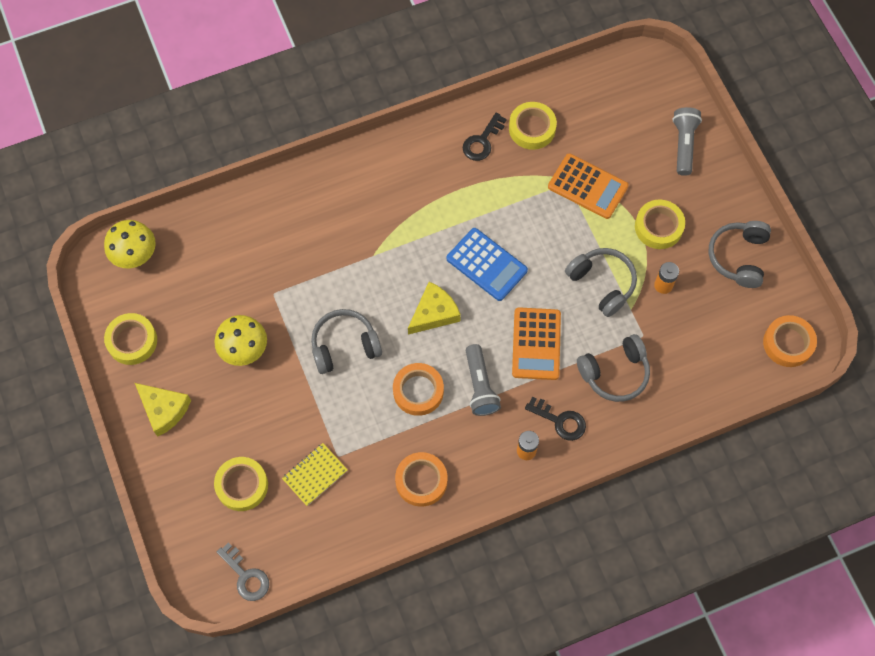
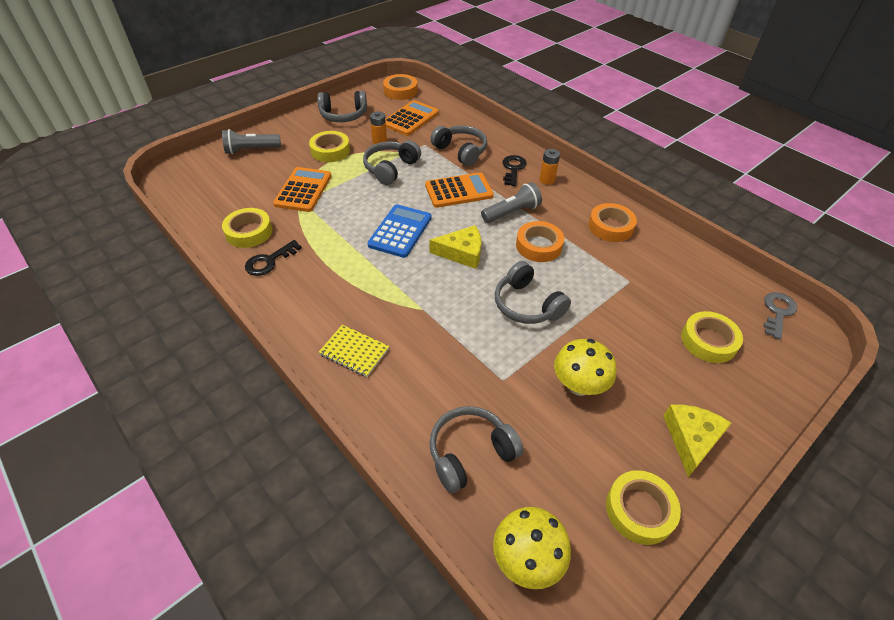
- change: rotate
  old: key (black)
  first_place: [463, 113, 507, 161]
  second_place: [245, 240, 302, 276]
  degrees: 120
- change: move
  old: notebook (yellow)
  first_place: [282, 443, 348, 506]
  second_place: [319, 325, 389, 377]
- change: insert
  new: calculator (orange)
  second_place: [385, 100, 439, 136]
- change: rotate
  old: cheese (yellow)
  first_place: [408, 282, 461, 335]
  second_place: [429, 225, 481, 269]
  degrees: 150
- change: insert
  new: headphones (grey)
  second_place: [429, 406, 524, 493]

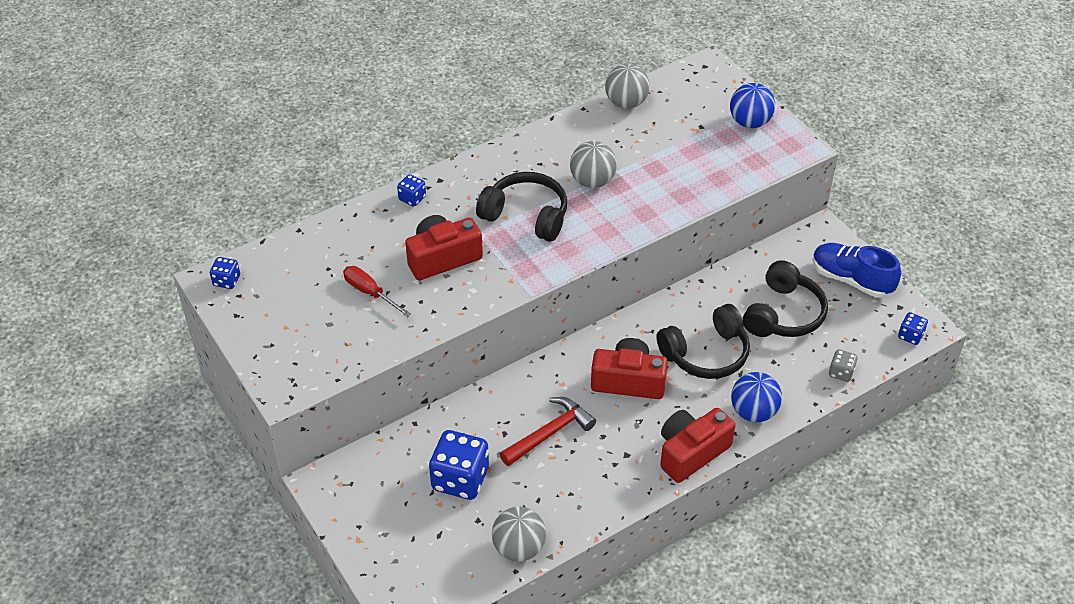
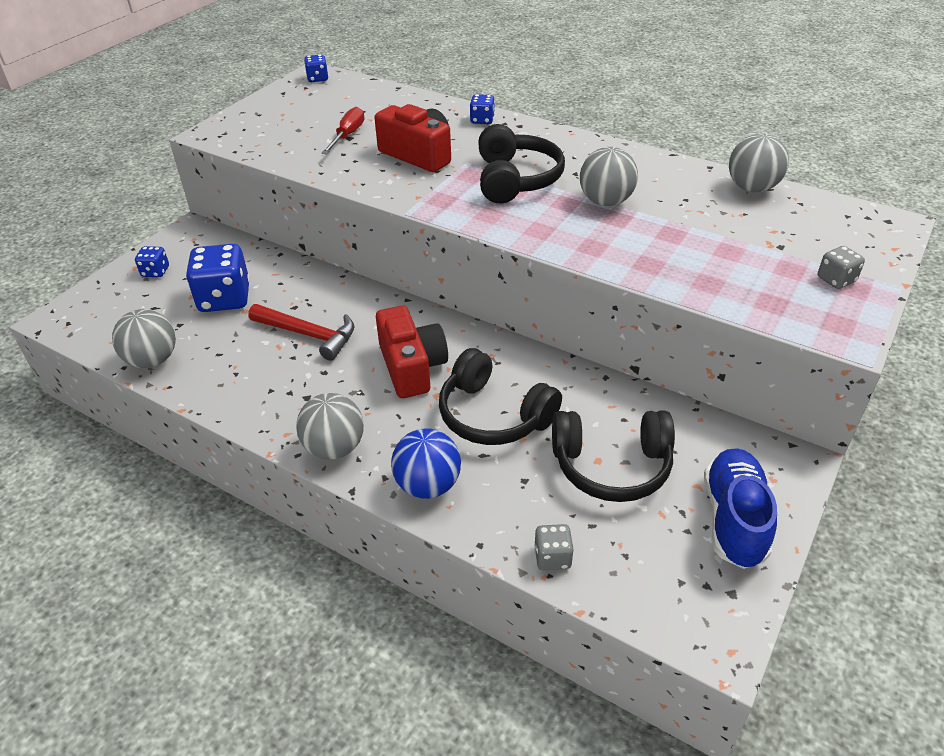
- change: move
  old: dice (blue)
  first_place: [898, 312, 928, 345]
  second_place: [135, 246, 169, 277]
- change: replace
  old: camera (red)
  new: ball (grey)
  first_place: [660, 408, 736, 483]
  second_place: [296, 393, 364, 460]
- change: replace
  old: ball (blue)
  new: dice (grey)
  first_place: [730, 83, 775, 128]
  second_place: [818, 246, 865, 289]

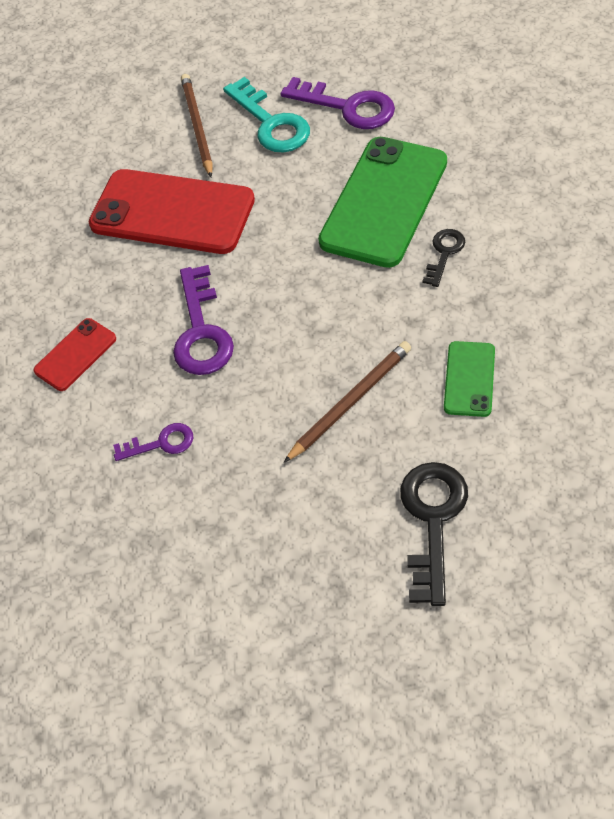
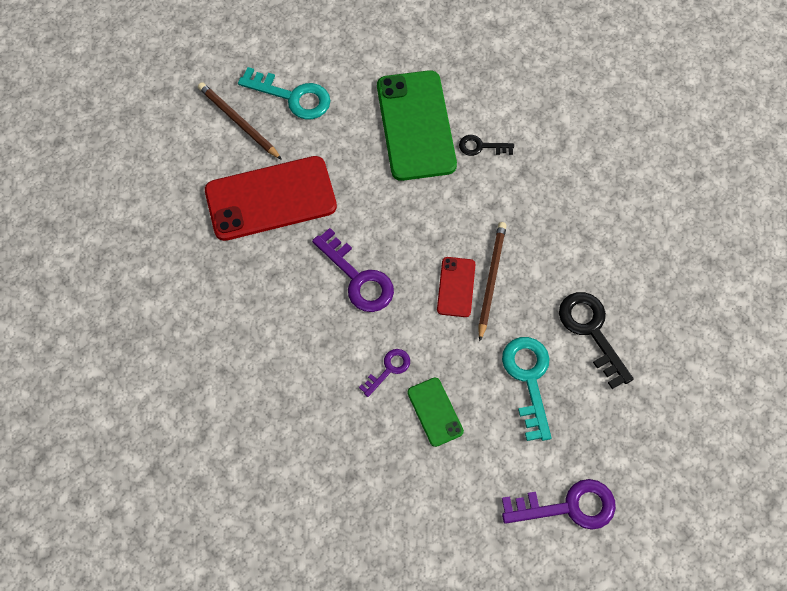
- change: move
  old: phone (green)
  first_place: [444, 341, 495, 417]
  second_place: [407, 378, 464, 447]
- change: move
  old: phone (red)
  first_place: [34, 318, 116, 391]
  second_place: [437, 257, 476, 317]
- change: rotate
  old: key (black)
  first_place: [422, 229, 465, 287]
  second_place: [459, 135, 514, 156]
  degrees: -75
- change: insert
  new: key (turquoise)
  second_place: [502, 337, 551, 441]
- change: move
  old: key (purple)
  first_place: [281, 77, 395, 129]
  second_place: [502, 479, 616, 530]

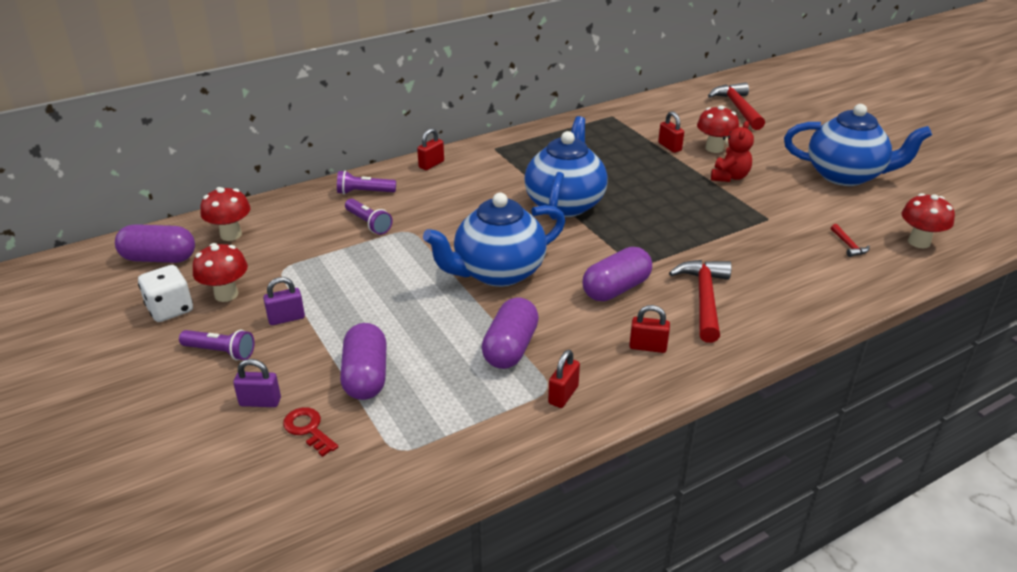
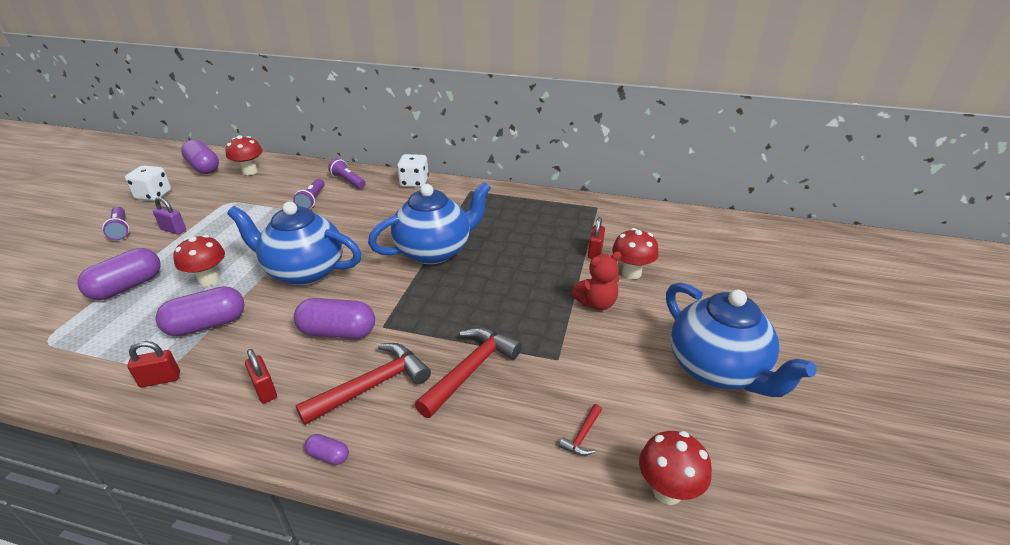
- change: move
  old: mushroom (red)
  first_place: [193, 243, 248, 302]
  second_place: [173, 235, 225, 286]
- change: insert
  new: capsule (purple)
  second_place: [304, 434, 349, 465]
- change: replace
  old: padlock (red)
  new: dice (white)
  first_place: [417, 128, 444, 170]
  second_place: [397, 154, 429, 188]
- change: move
  old: hammer (red)
  first_place: [708, 82, 765, 130]
  second_place: [415, 327, 522, 418]
- change: delete
  old: padlock (purple)
  first_place: [233, 359, 281, 407]
- change: delete
  old: key (red)
  first_place: [283, 407, 338, 457]

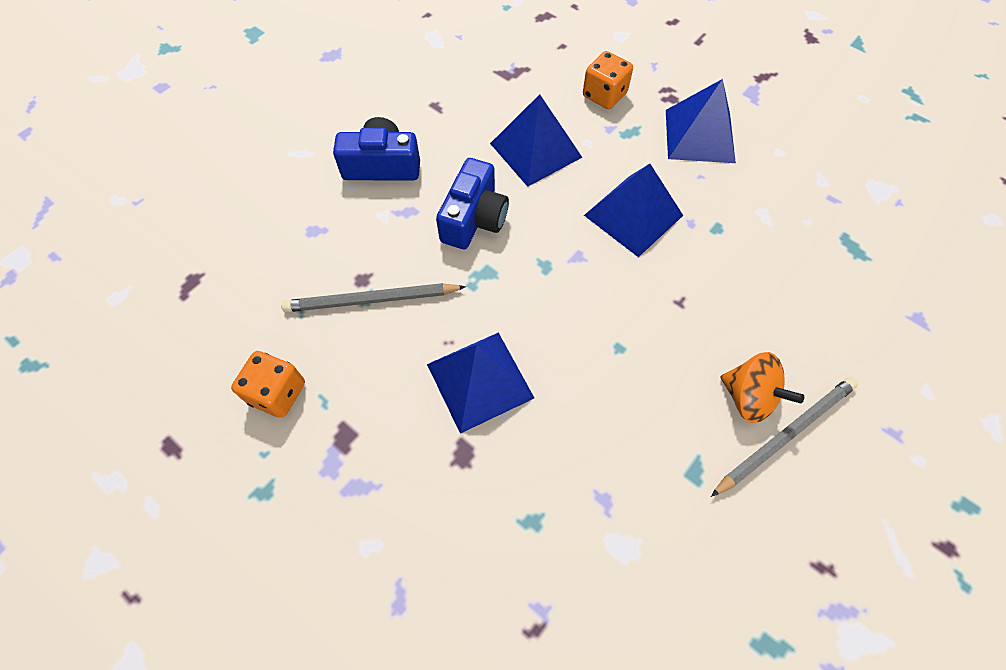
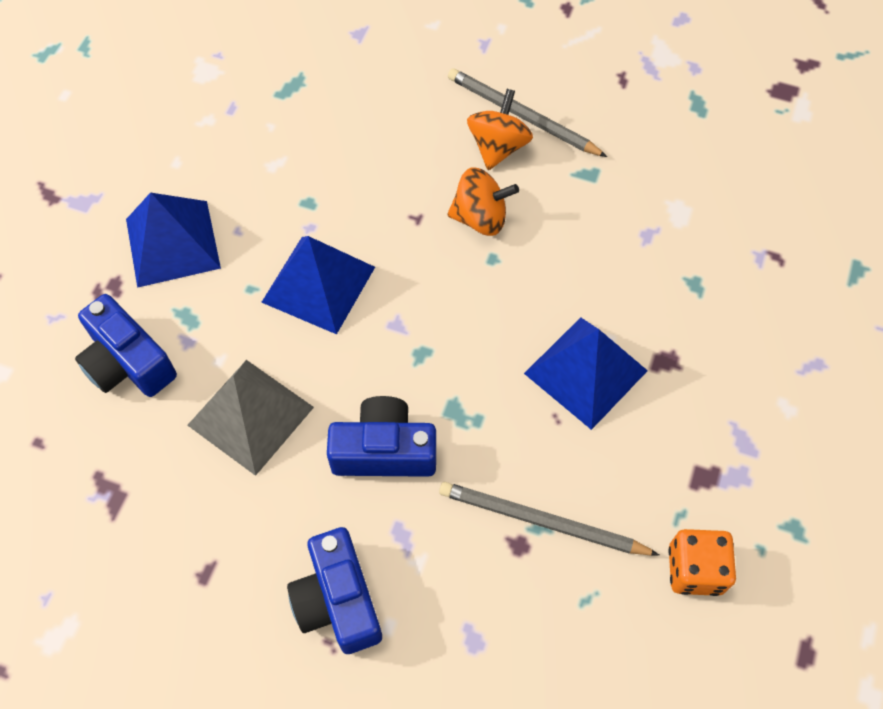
- change: replace
  old: dice (orange)
  new: camera (blue)
  first_place: [583, 51, 633, 109]
  second_place: [75, 294, 177, 397]
- change: recolor
  old: pyramid (blue)
  new: pyramid (grey)
  first_place: [490, 94, 582, 187]
  second_place: [187, 360, 314, 476]
- change: rotate
  old: pencil (grey)
  first_place: [281, 283, 466, 312]
  second_place: [439, 482, 659, 555]
  degrees: 135
- change: insert
  new: spinning top (orange)
  second_place: [447, 168, 519, 236]

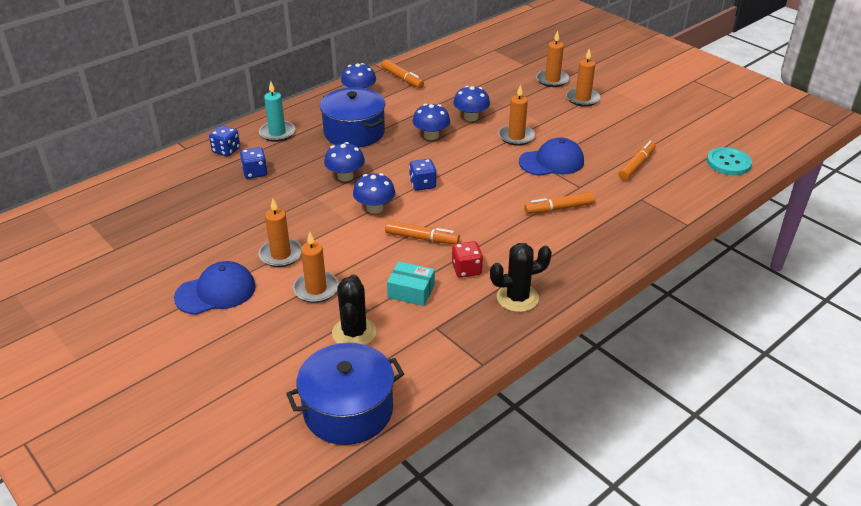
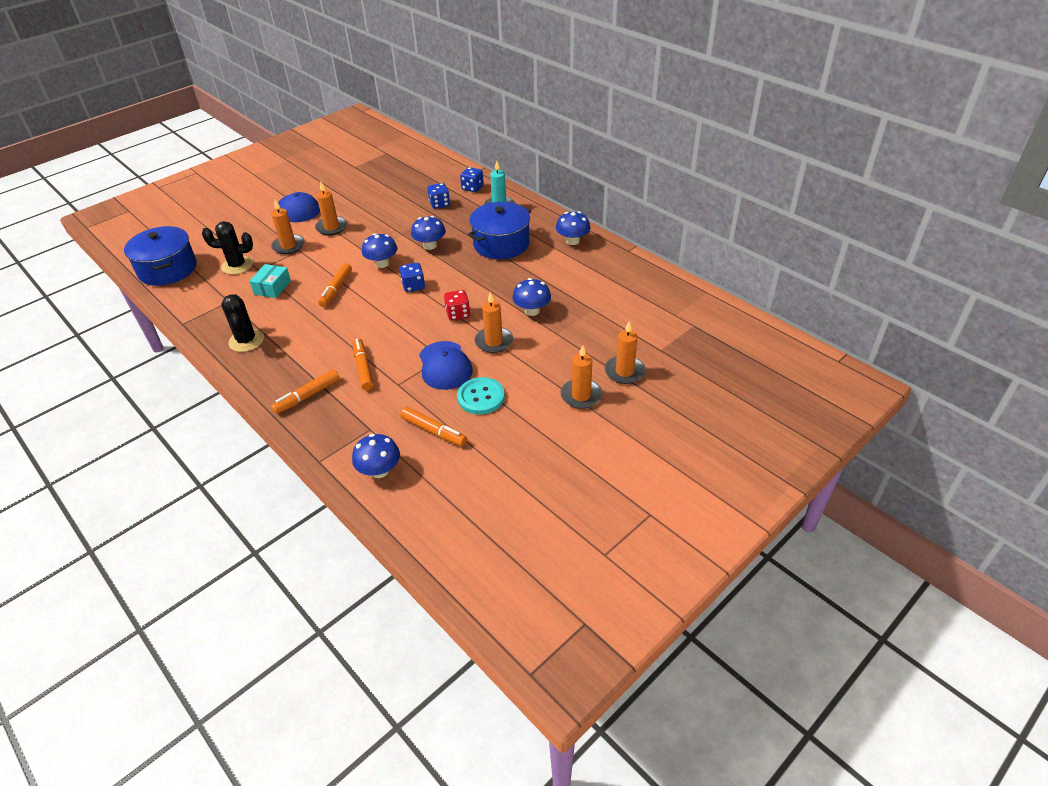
- change: move
  old: marker (orange)
  first_place: [381, 60, 424, 88]
  second_place: [271, 370, 340, 414]
- change: move
  old: mushroom (blue)
  first_place: [412, 104, 450, 140]
  second_place: [352, 434, 400, 478]
- change: move
  old: dice (red)
  first_place: [452, 241, 483, 278]
  second_place: [444, 290, 470, 321]
- change: move
  old: button (turquoise)
  first_place: [707, 147, 752, 175]
  second_place: [457, 377, 505, 414]

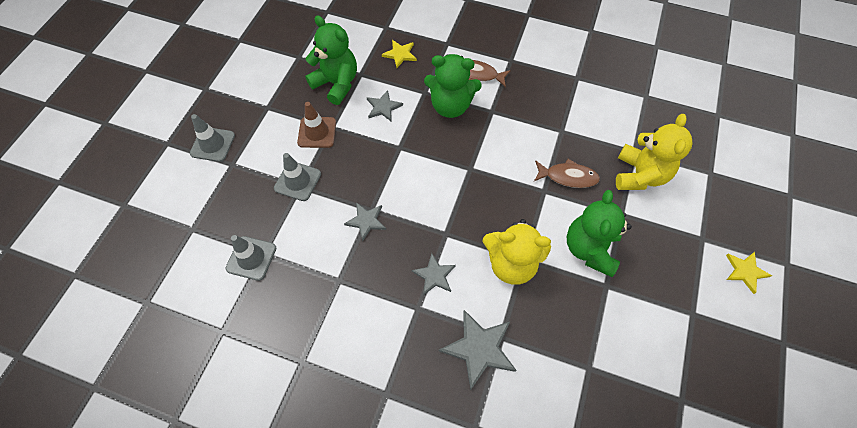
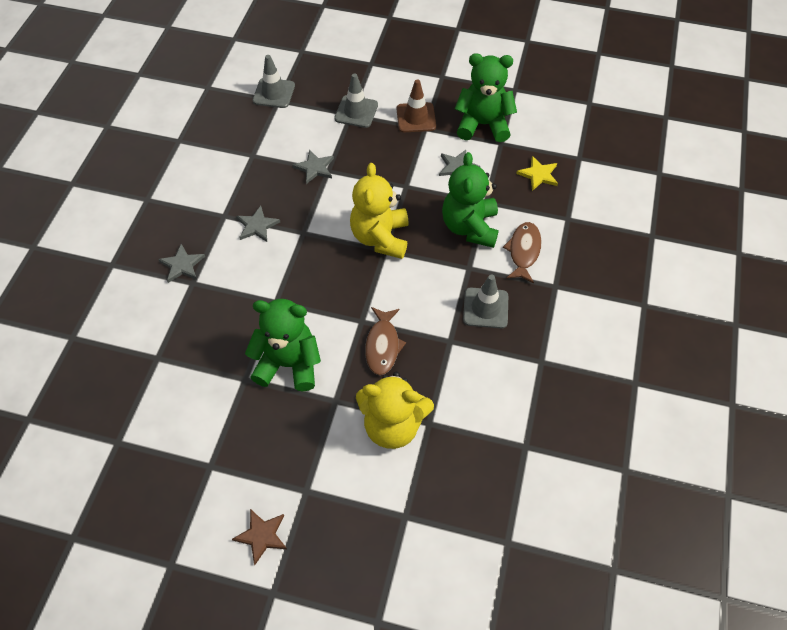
- change: resize
  old: star (grey)
  first_place: [439, 310, 517, 390]
  second_place: [158, 244, 205, 283]
  factor: 0.61
- change: recolor
  old: star (yellow)
  new: star (brown)
  first_place: [726, 252, 772, 294]
  second_place: [232, 509, 287, 565]
- change: move
  old: teddy bear (yellow)
  first_place: [483, 219, 551, 285]
  second_place: [350, 163, 409, 259]
- change: rotate
  old: teddy bear (green)
  first_place: [305, 15, 357, 105]
  second_place: [455, 53, 517, 142]
  degrees: -120
- change: move
  old: traffic cone (grey)
  first_place: [190, 114, 235, 162]
  second_place: [463, 275, 508, 329]

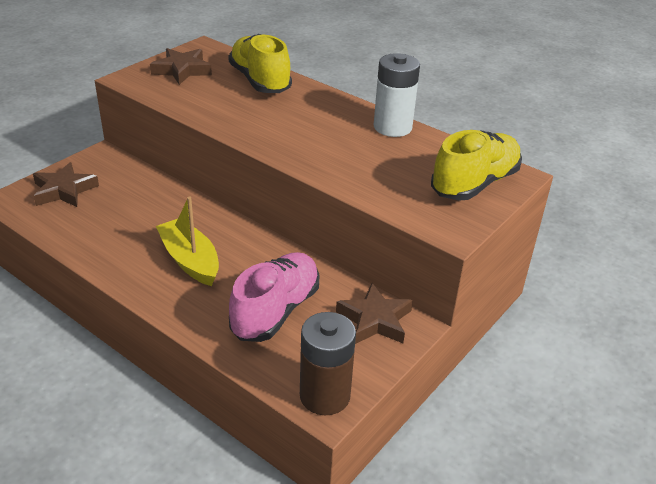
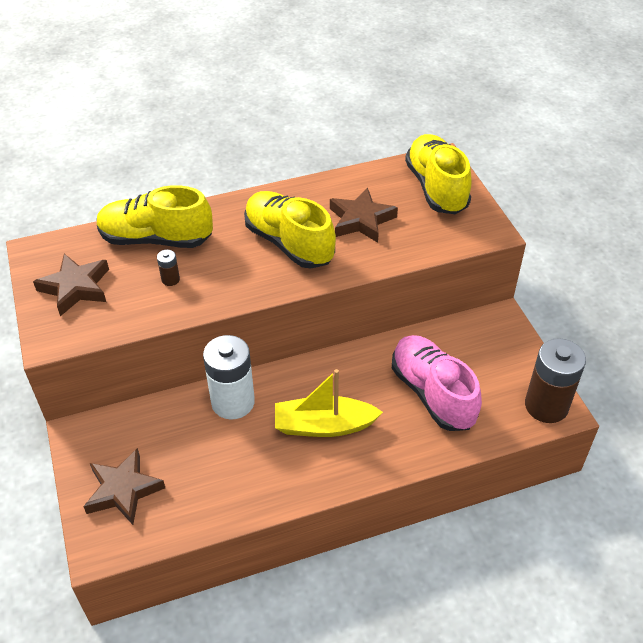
- change: insert
  new: battery (brown)
  second_place: [157, 250, 180, 286]
- change: move
  old: battery (white)
  first_place: [374, 53, 420, 137]
  second_place: [203, 335, 255, 419]
- change: insert
  new: shoe (yellow)
  second_place: [244, 191, 336, 269]
- change: move
  old: star (brown)
  first_place: [336, 283, 413, 344]
  second_place: [330, 187, 398, 243]

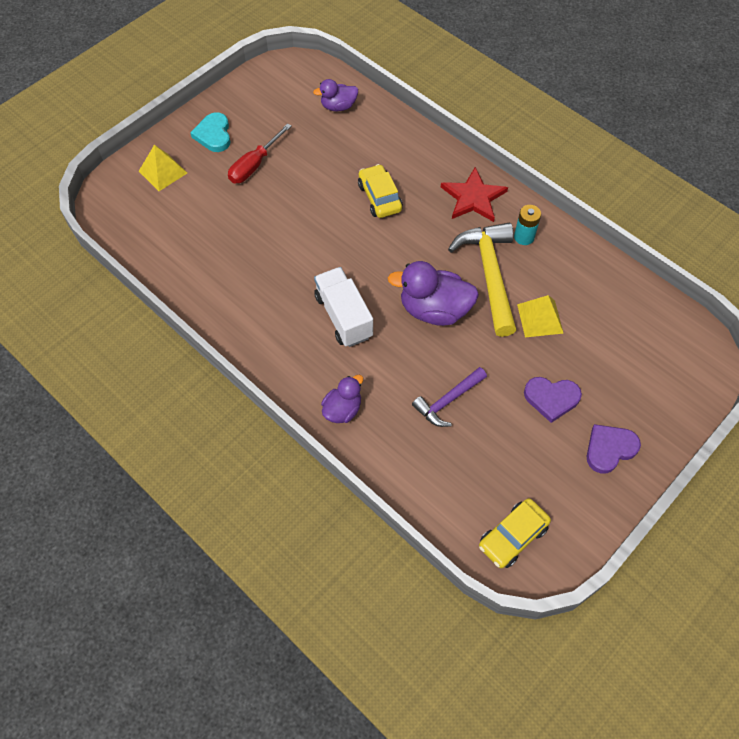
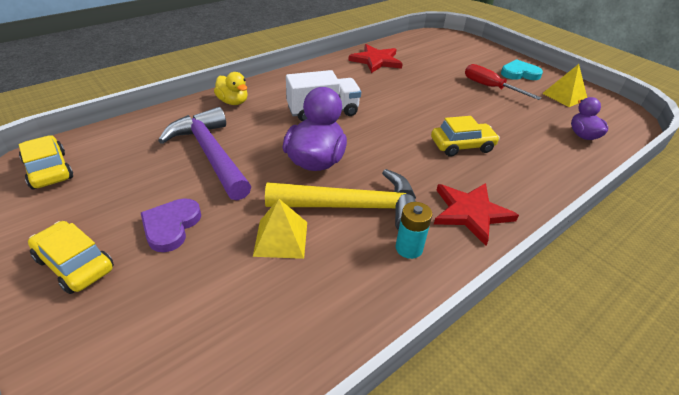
- change: replace
  old: heart (purple)
  new: car (yellow)
  first_place: [587, 424, 641, 474]
  second_place: [28, 221, 114, 294]
- change: resize
  old: hammer (purple)
  first_place: [412, 367, 487, 427]
  second_place: [158, 107, 251, 200]
  factor: 1.71
- change: recolor
  old: duck (purple)
  new: duck (yellow)
  first_place: [321, 375, 363, 423]
  second_place: [214, 72, 247, 105]
- change: insert
  new: star (red)
  second_place: [348, 44, 403, 73]
- change: move
  old: pyramid (yellow)
  first_place: [139, 145, 187, 191]
  second_place: [542, 64, 587, 107]

